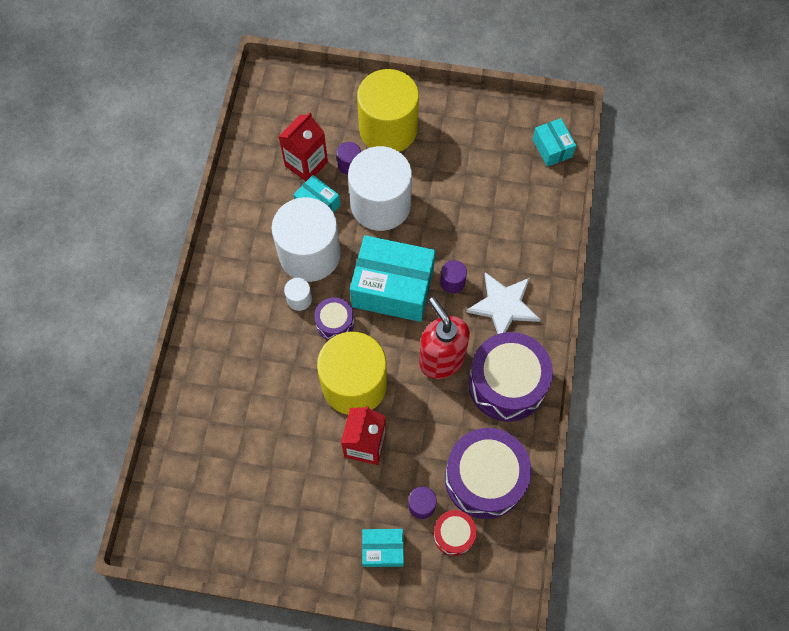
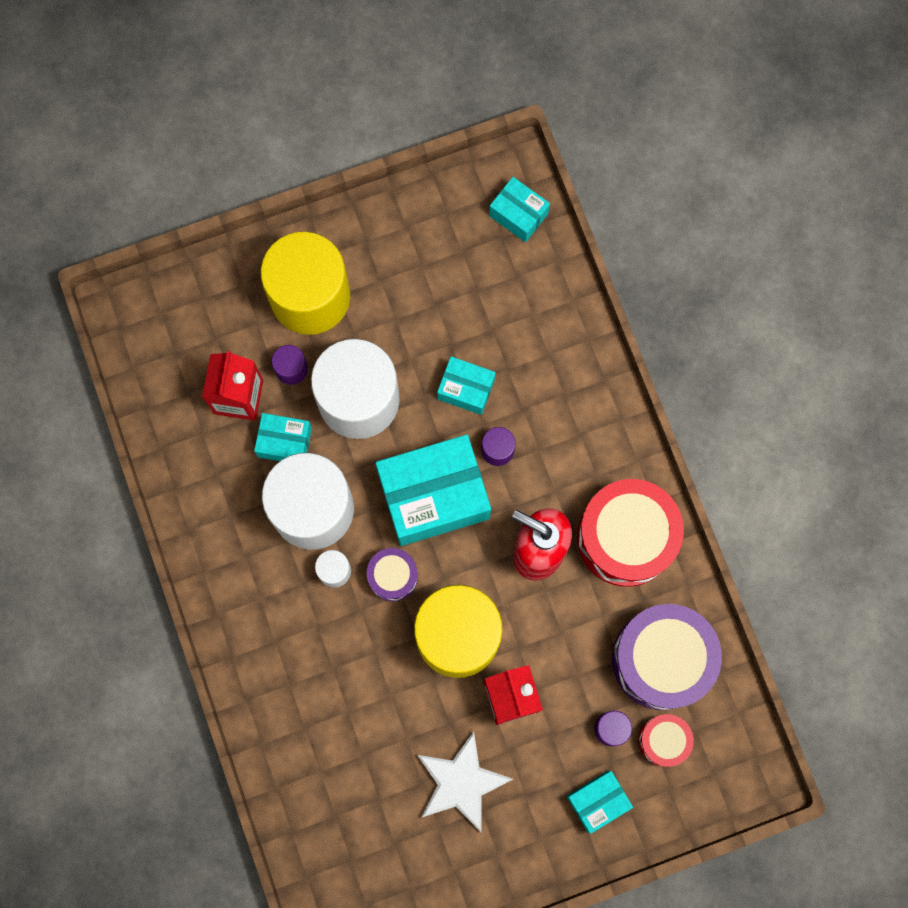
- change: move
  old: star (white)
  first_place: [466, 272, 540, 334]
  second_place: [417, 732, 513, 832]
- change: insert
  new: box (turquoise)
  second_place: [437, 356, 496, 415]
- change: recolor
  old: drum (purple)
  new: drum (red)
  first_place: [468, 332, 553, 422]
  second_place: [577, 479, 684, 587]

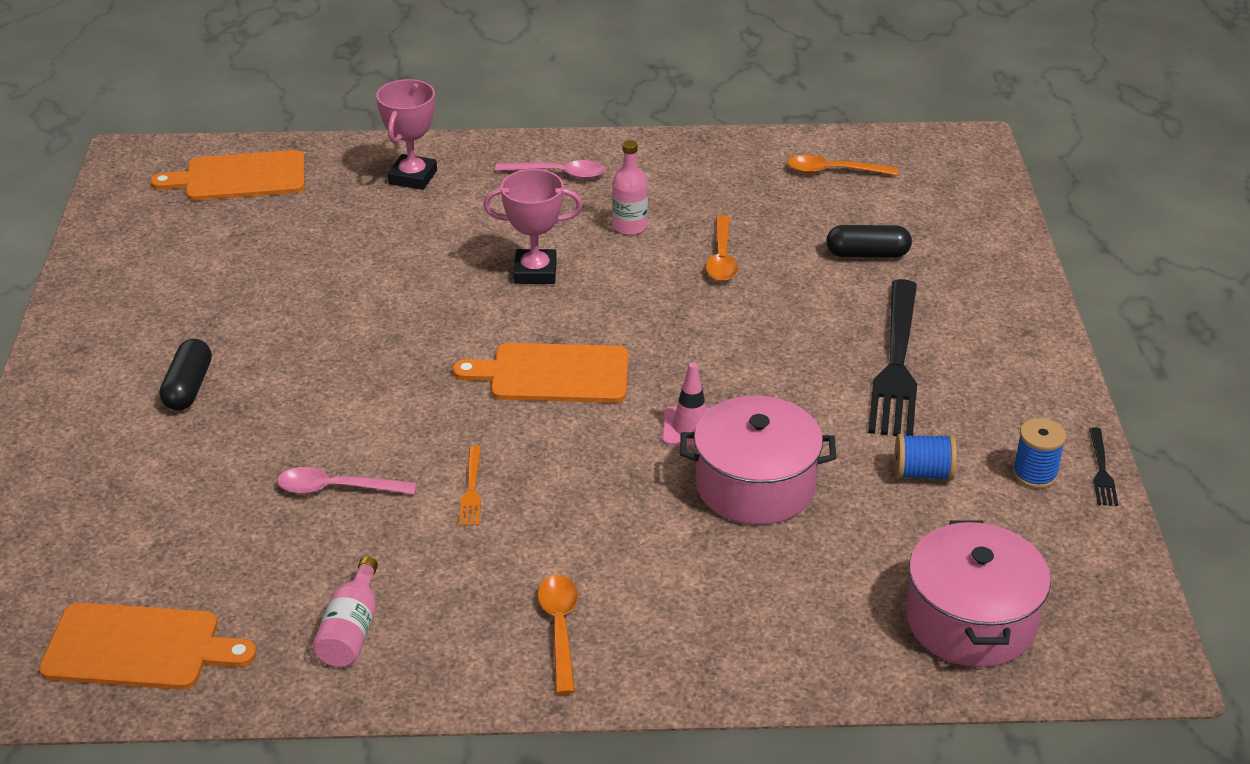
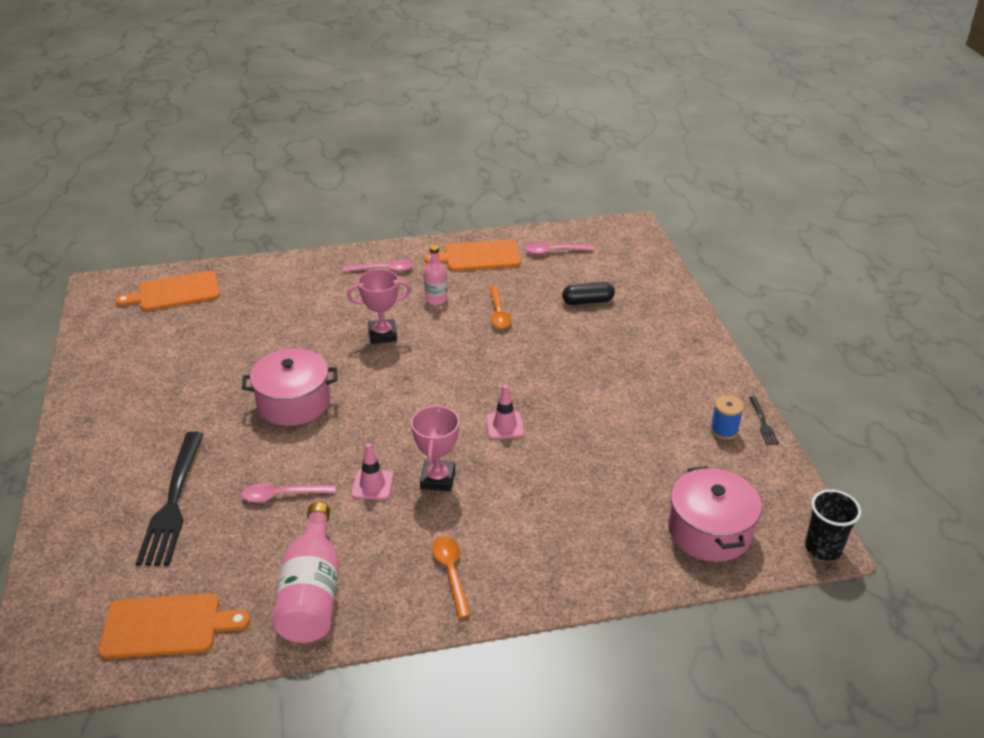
- change: move
  old: fork (black)
  first_place: [868, 279, 917, 436]
  second_place: [136, 431, 203, 566]
- change: move
  old: pot (pink)
  first_place: [680, 395, 837, 525]
  second_place: [242, 349, 337, 426]
- change: resize
  old: bottle (pink)
  first_place: [313, 557, 378, 667]
  second_place: [272, 502, 339, 643]
  factor: 1.78
- change: replace
  old: fork (orange)
  new: traffic cone (pink)
  first_place: [459, 446, 481, 526]
  second_place: [351, 443, 393, 500]
- change: move
  old: trophy (pink)
  first_place: [376, 79, 437, 190]
  second_place: [411, 404, 459, 491]
- change: move
  old: cutting board (orange)
  first_place: [453, 343, 629, 403]
  second_place: [425, 240, 521, 271]
- change: recolor
  old: spoon (orange)
  new: spoon (pink)
  first_place: [787, 155, 898, 176]
  second_place: [526, 243, 594, 254]
- change: insert
  new: cup (black)
  second_place: [805, 489, 861, 561]
- change: delete
  old: capsule (black)
  first_place: [160, 339, 212, 411]
- change: delete
  old: spool (blue)
  first_place: [894, 434, 957, 480]

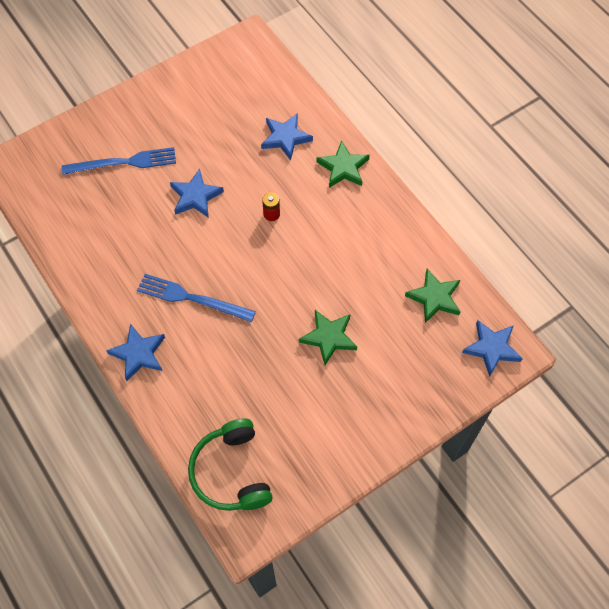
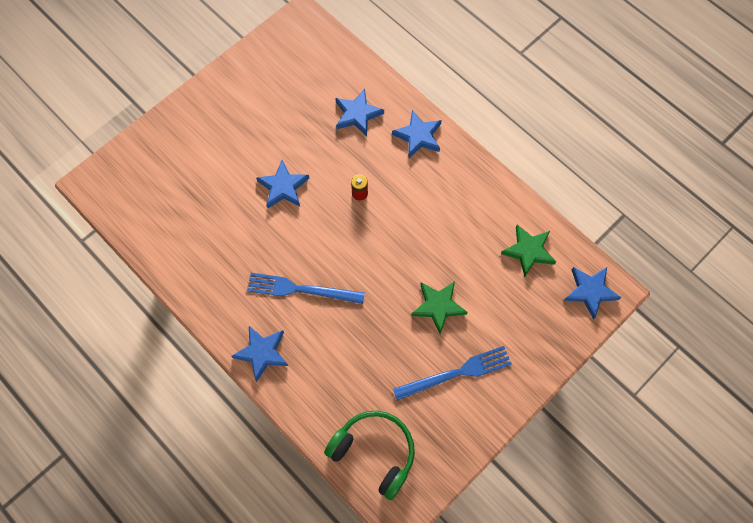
- change: rotate
  old: headphones (green)
  first_place: [188, 419, 273, 511]
  second_place: [324, 411, 415, 500]
  degrees: 150
- change: recolor
  old: star (green)
  new: star (blue)
  first_place: [317, 141, 370, 188]
  second_place: [392, 110, 442, 158]
- change: move
  old: fork (blue)
  first_place: [62, 147, 176, 175]
  second_place: [393, 346, 512, 400]

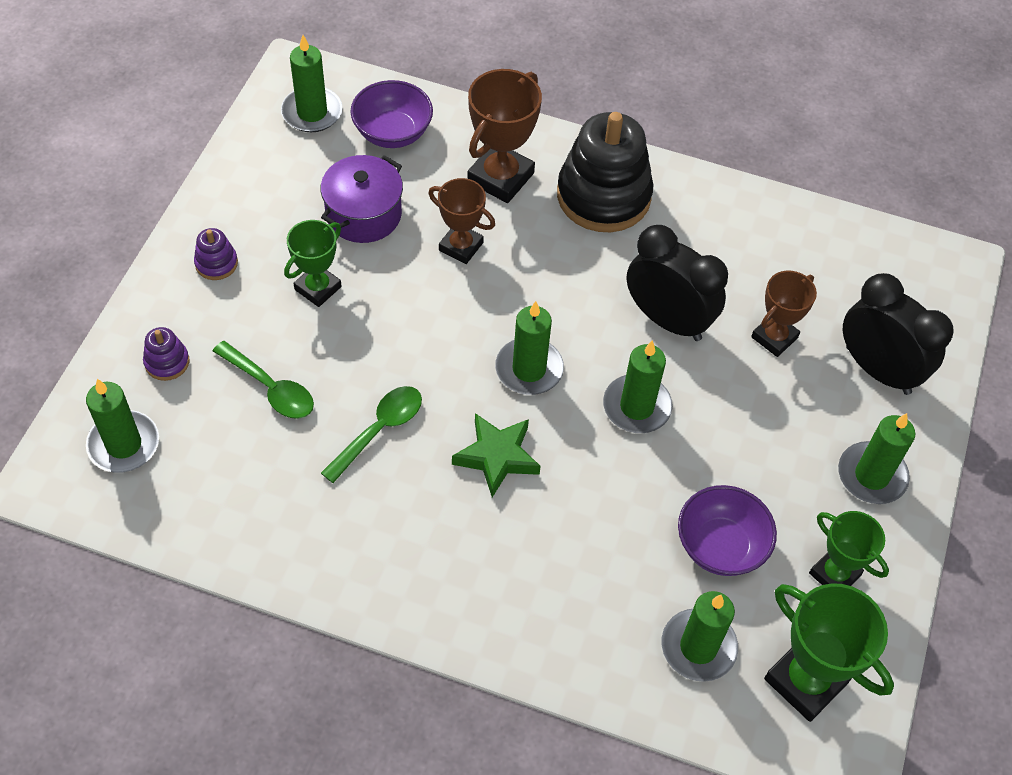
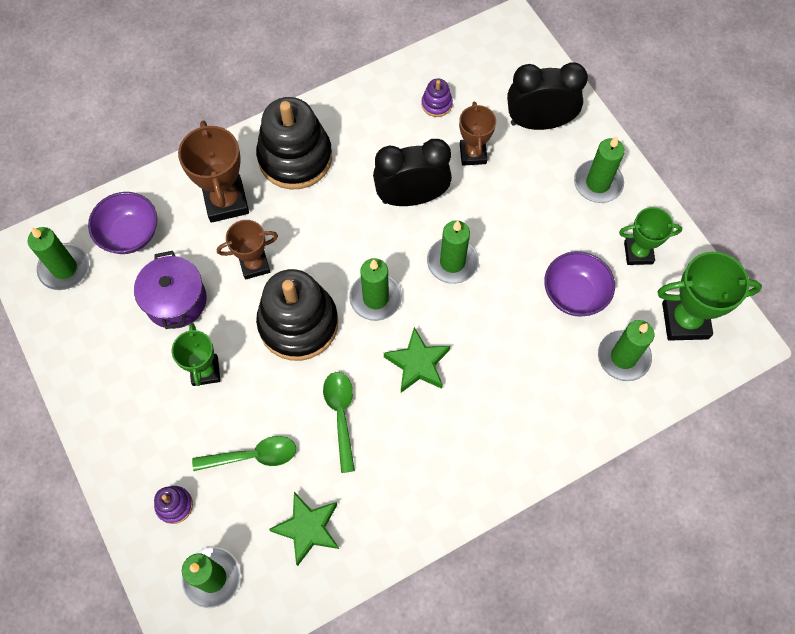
- change: insert
  new: stacking toy (black)
  second_place: [256, 269, 338, 361]
- change: insert
  new: star (green)
  second_place: [269, 492, 339, 566]
- change: move
  old: stacking toy (purple)
  first_place: [194, 228, 238, 280]
  second_place: [421, 79, 453, 117]

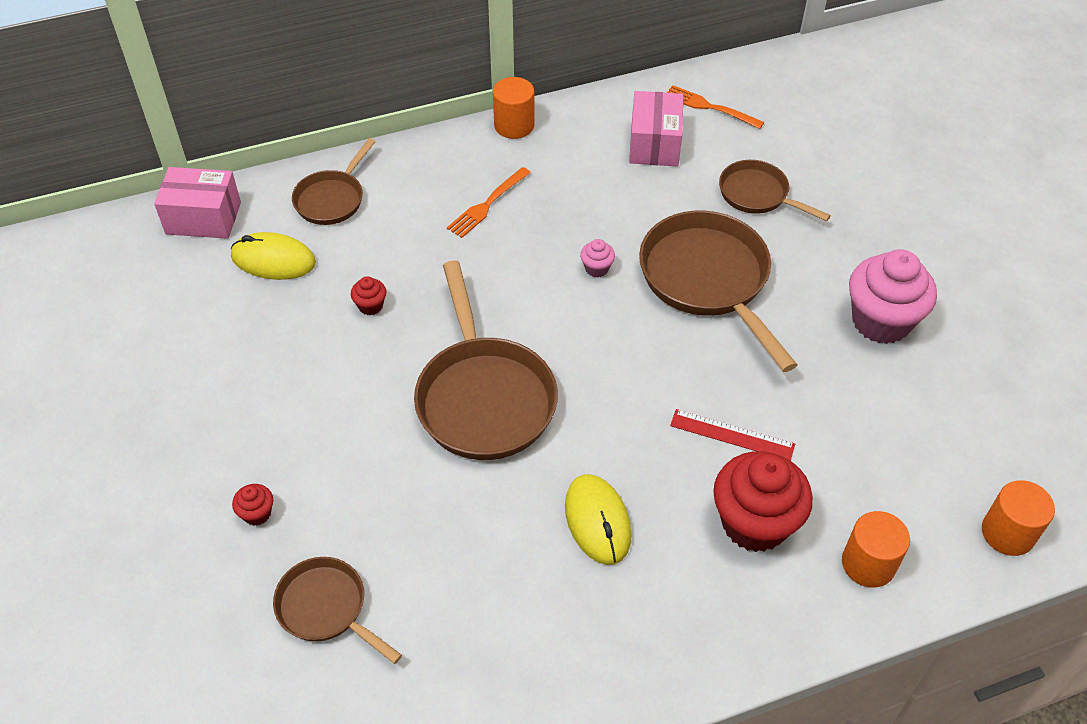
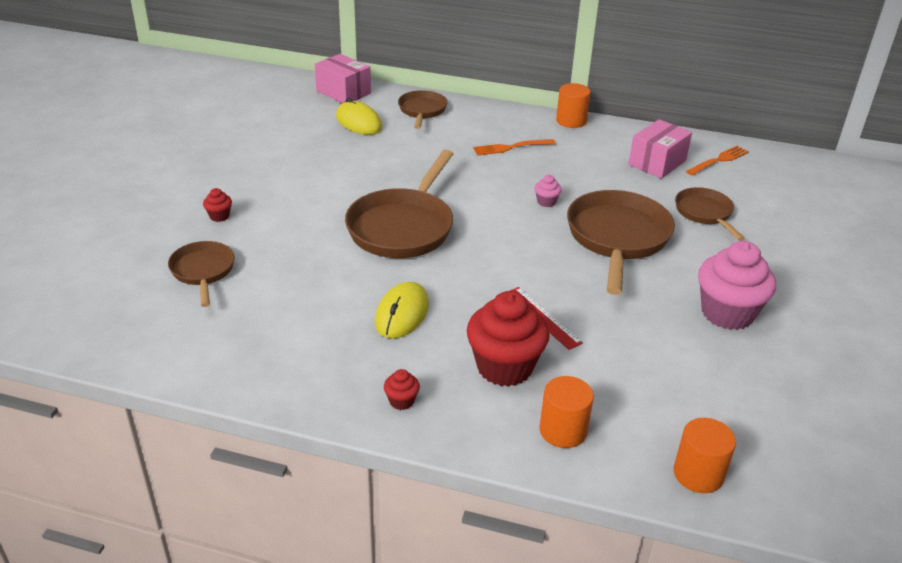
- change: move
  old: cupcake (red)
  first_place: [351, 276, 386, 315]
  second_place: [384, 369, 420, 410]
- change: rotate
  old: pan (brown)
  first_place: [292, 138, 376, 225]
  second_place: [398, 90, 447, 129]
  degrees: 120
- change: rotate
  old: fork (orange)
  first_place: [667, 85, 764, 129]
  second_place: [686, 146, 749, 175]
  degrees: 75

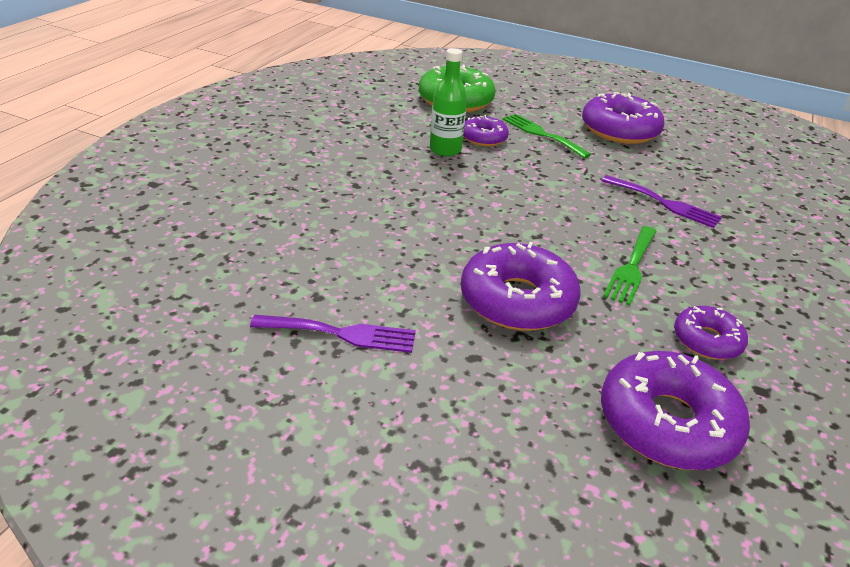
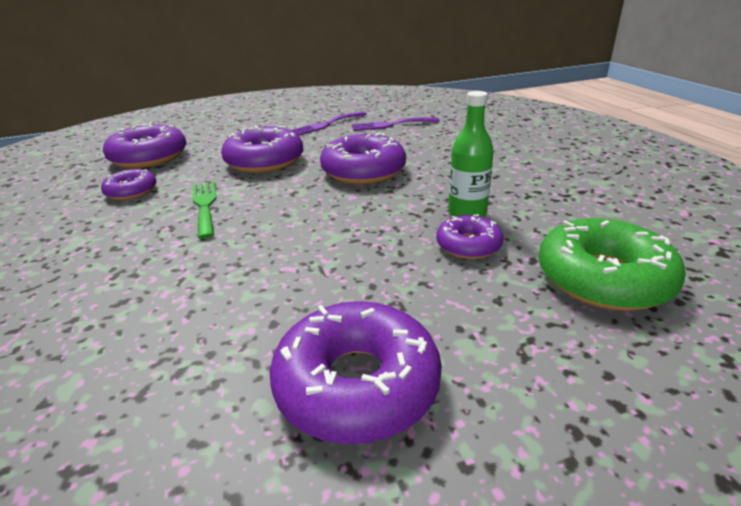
- change: insert
  new: donut (purple)
  second_place: [320, 133, 406, 184]
- change: move
  old: fork (purple)
  first_place: [602, 175, 722, 228]
  second_place: [352, 118, 440, 131]
- change: delete
  old: fork (green)
  first_place: [503, 114, 591, 158]

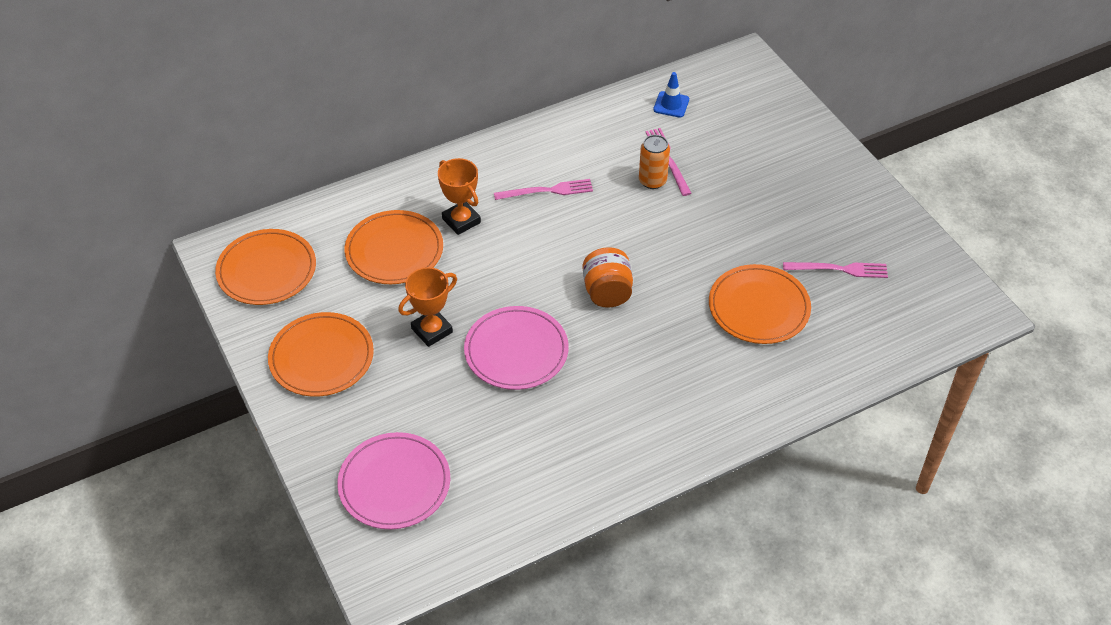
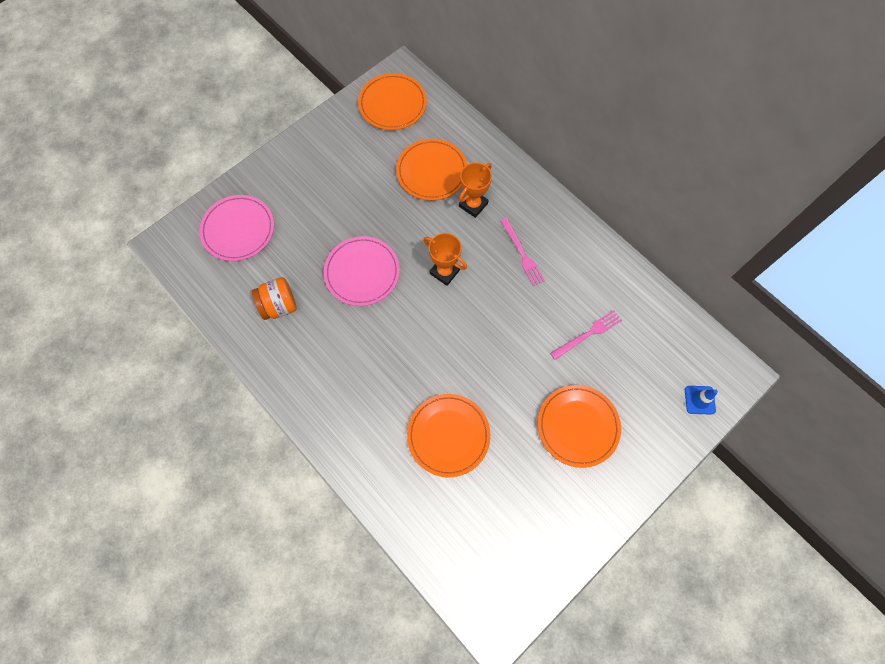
- change: move
  old: jar (orange)
  first_place: [582, 247, 633, 308]
  second_place: [252, 277, 297, 320]
- change: move
  old: trophy (orange)
  first_place: [398, 267, 457, 347]
  second_place: [423, 233, 467, 286]
- change: move
  old: plate (orange)
  first_place: [268, 312, 374, 397]
  second_place: [538, 385, 621, 468]
- change: move
  old: traffic cone (blue)
  first_place: [653, 72, 689, 118]
  second_place: [685, 386, 718, 415]
- change: delete
  old: can (orange)
  first_place: [639, 135, 670, 189]
- change: delete
  old: fork (pink)
  first_place: [783, 262, 888, 278]

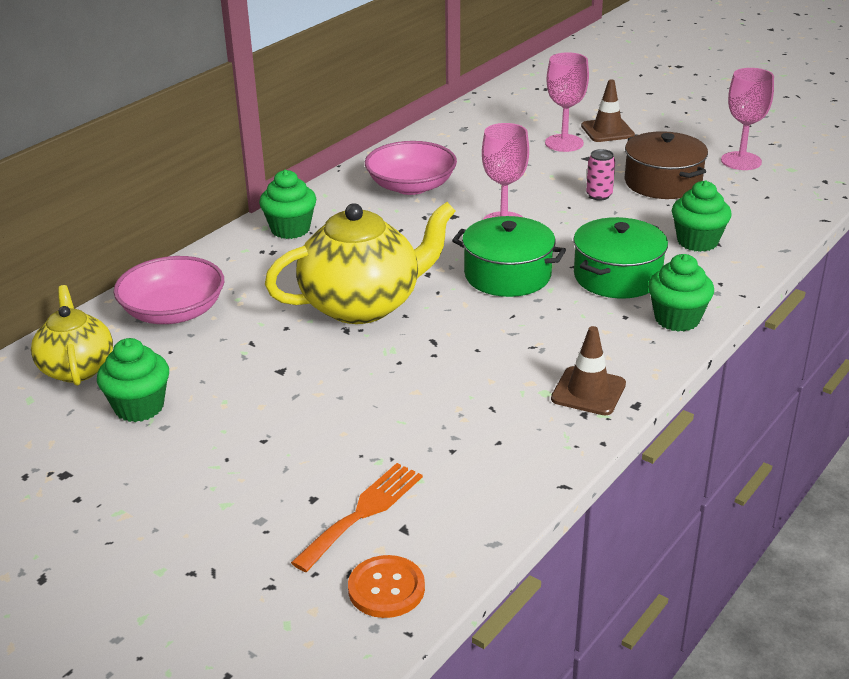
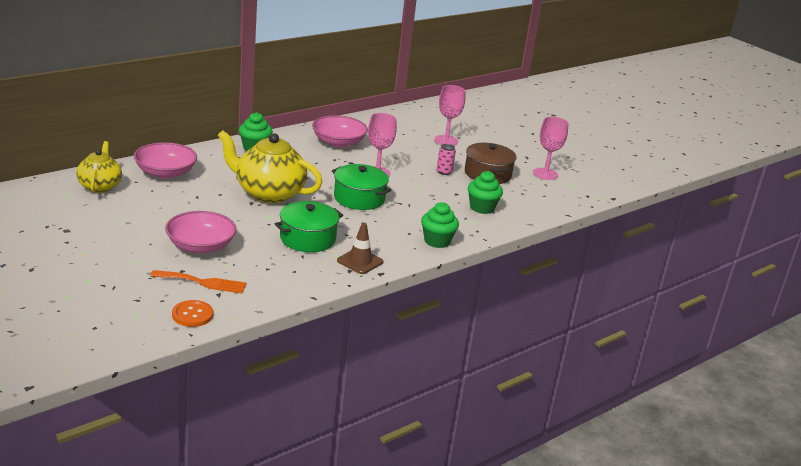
- change: rotate
  old: fork (orange)
  first_place: [291, 463, 423, 572]
  second_place: [150, 270, 246, 293]
  degrees: 45
- change: insert
  new: bowl (pink)
  second_place: [165, 211, 237, 254]
- change: rotate
  old: teapot (yellow)
  first_place: [265, 202, 456, 324]
  second_place: [218, 130, 322, 203]
  degrees: -150
- change: move
  old: pot (green)
  first_place: [573, 217, 668, 299]
  second_place: [275, 201, 343, 252]
- change: delete
  old: cupcake (green)
  first_place: [97, 338, 169, 422]
- change: delete
  old: traffic cone (brown)
  first_place: [581, 79, 635, 142]

